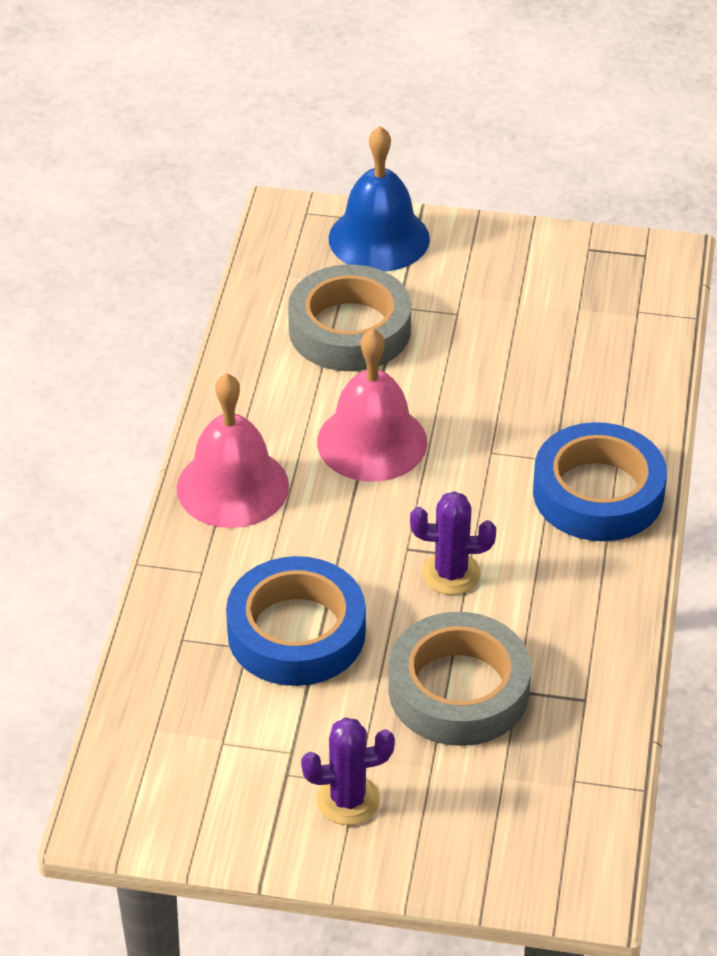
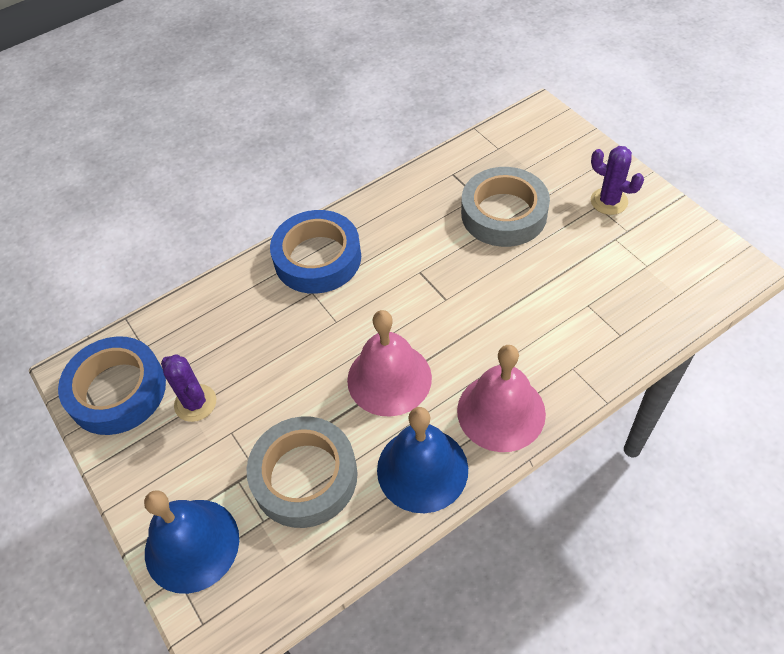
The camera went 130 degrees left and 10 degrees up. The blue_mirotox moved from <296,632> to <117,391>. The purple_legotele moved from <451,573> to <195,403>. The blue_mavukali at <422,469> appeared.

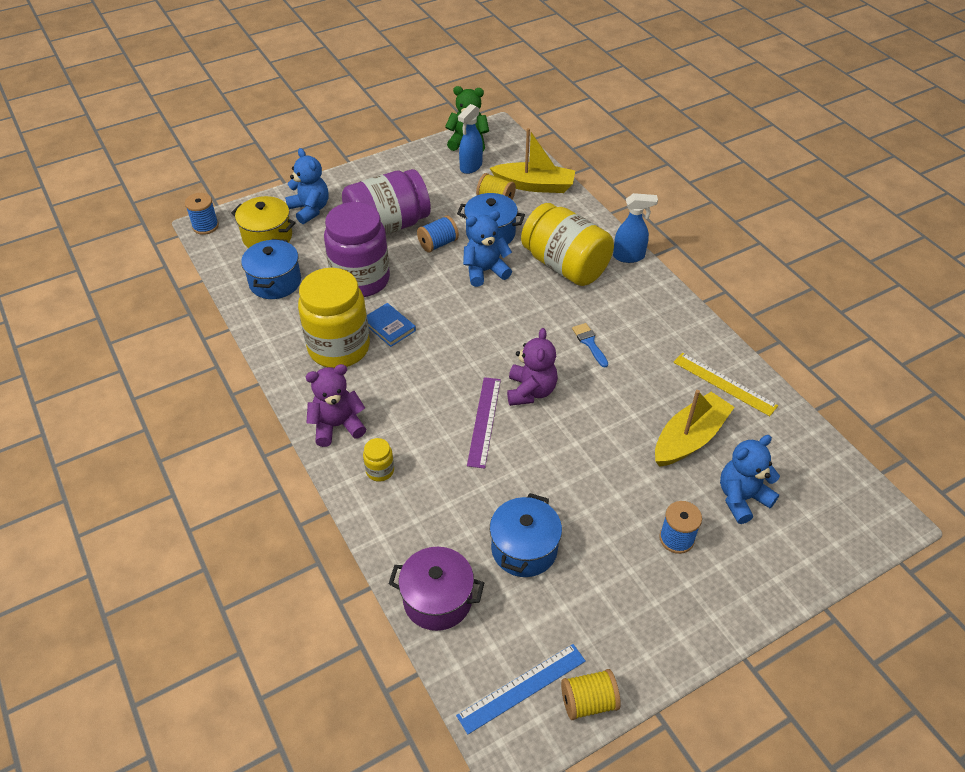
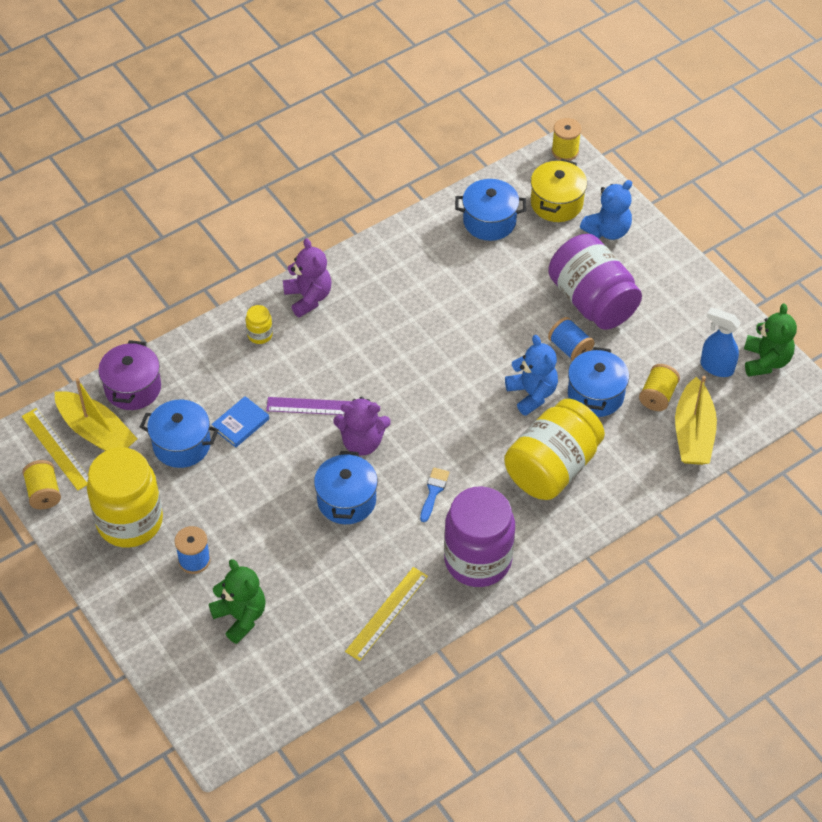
The camera went 85 degrees right and 5 degrees up. The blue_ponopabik at <205,226> became the yellow_ponopabik at <565,151>. The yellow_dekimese moved from <339,348> to <130,521>. The purple_dekimese moved from <361,280> to <477,560>. The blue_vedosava moved from <389,327> to <240,424>. The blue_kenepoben at <522,688> became the yellow_kenepoben at <56,449>. The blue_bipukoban at <589,343> turned 45 degrees counterclockwise. The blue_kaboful at <629,256> disappeared. The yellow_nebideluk moved from <689,438> to <96,432>. The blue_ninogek at <741,498> became the green_ninogek at <240,617>. The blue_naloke at <346,500> appeared.

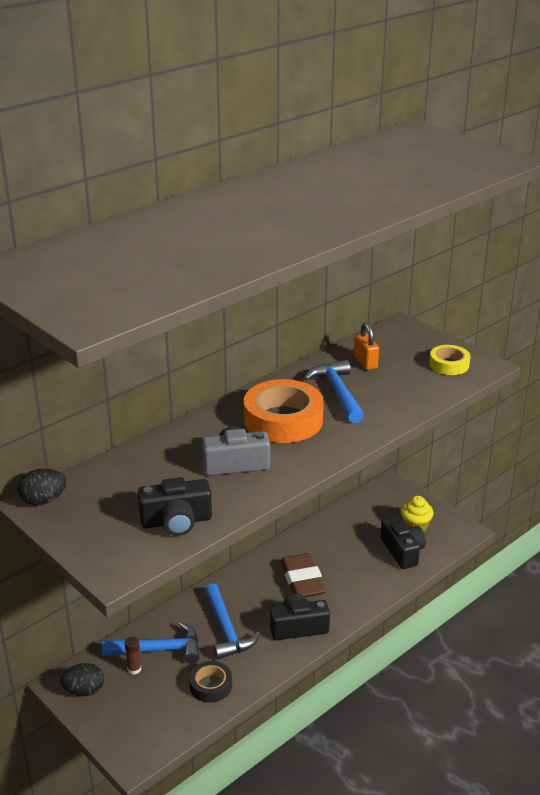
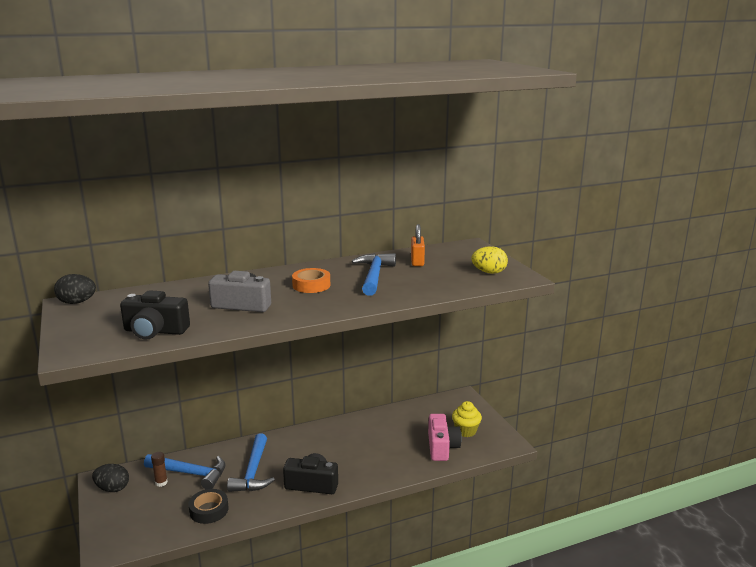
The camera went 20 degrees right and 10 degrees down. The orange_mirotox at <283,420> changed to 0.54 times the size. The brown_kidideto at <302,580> disappeared. The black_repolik at <402,551> became the pink_repolik at <442,447>. The yellow_mirotox at <449,364> was replaced by the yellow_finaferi at <489,272>.

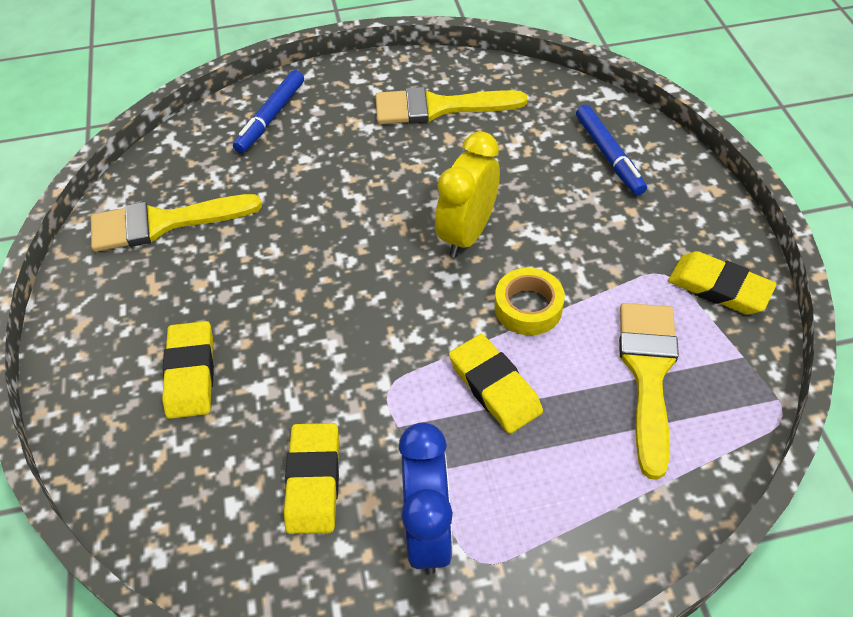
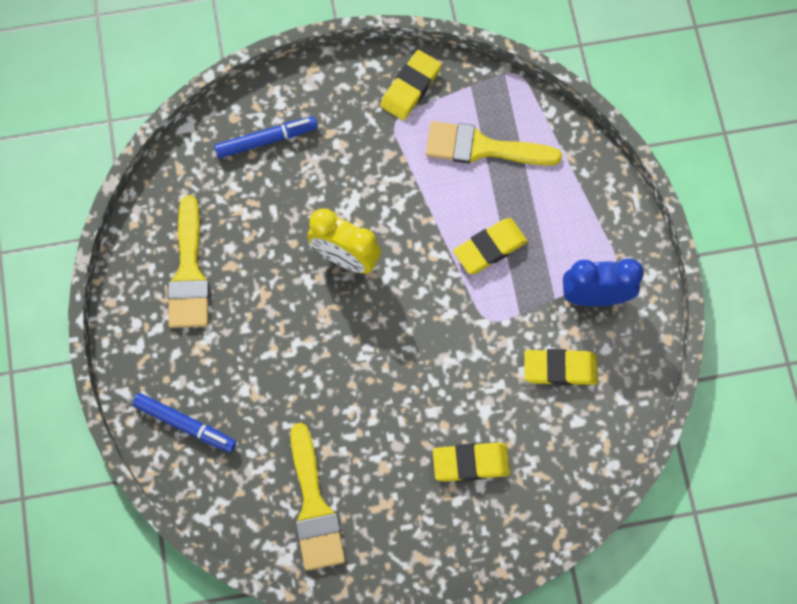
The camera went 90 degrees left and 20 degrees up. The yellow_mirotox at <528,307> disappeared.

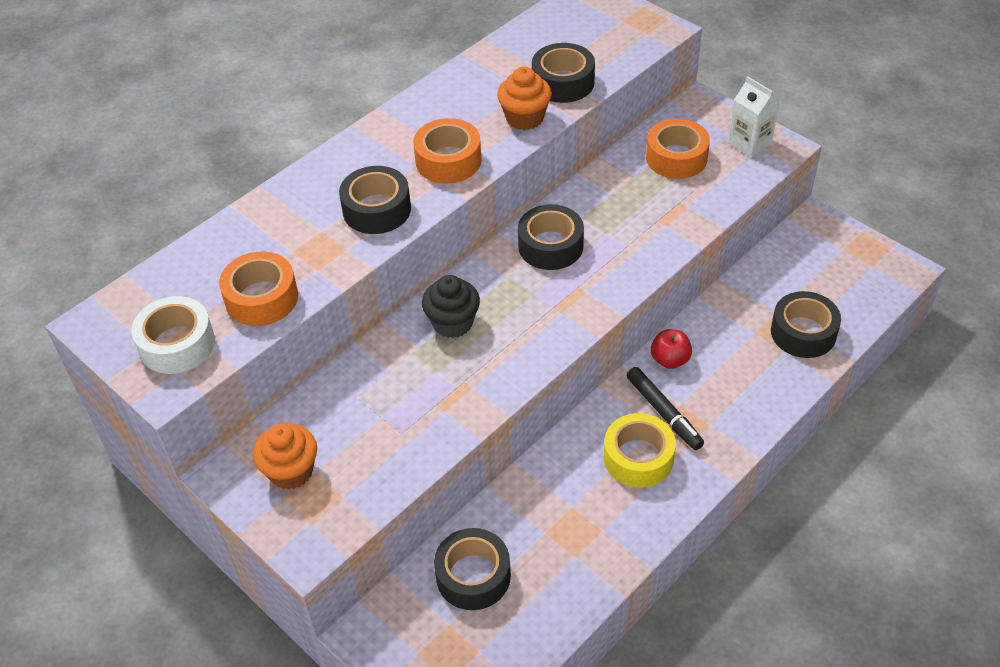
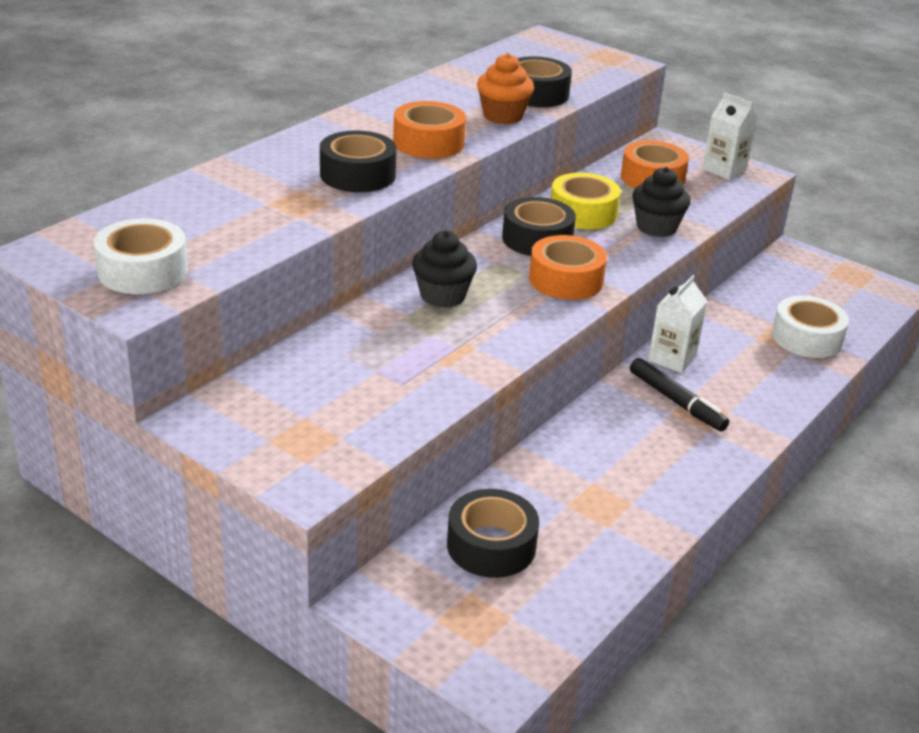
The camera went 10 degrees left and 15 degrees down. The orange_mirotox moved from <261,298> to <566,280>. The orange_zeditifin at <291,471> disappeared. The yellow_mirotox moved from <638,458> to <583,213>. The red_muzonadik at <670,360> was replaced by the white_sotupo at <672,358>. The black_mirotox at <803,333> became the white_mirotox at <806,338>. The black_zeditifin at <656,227> appeared.

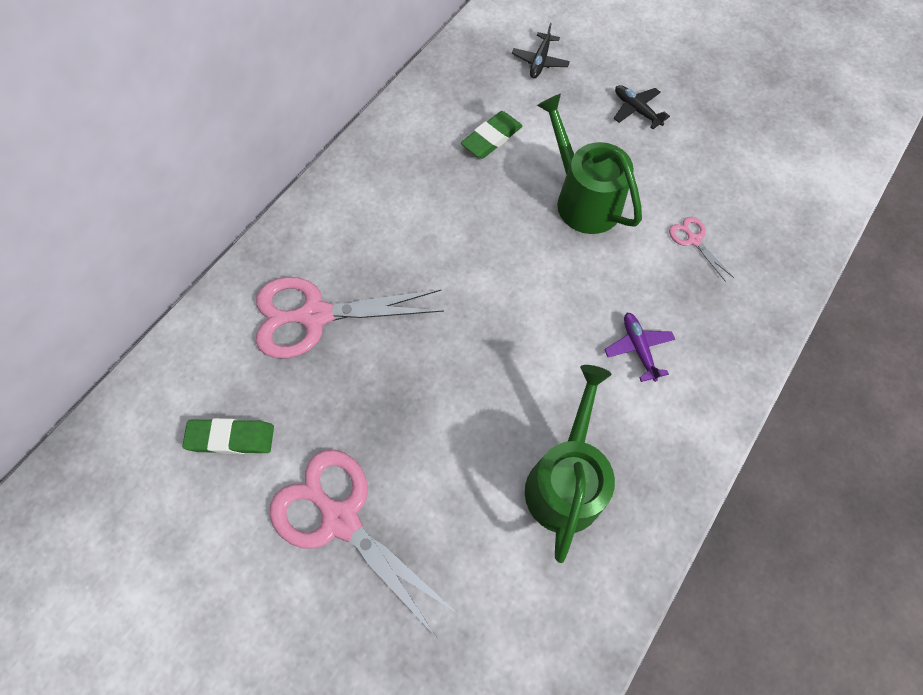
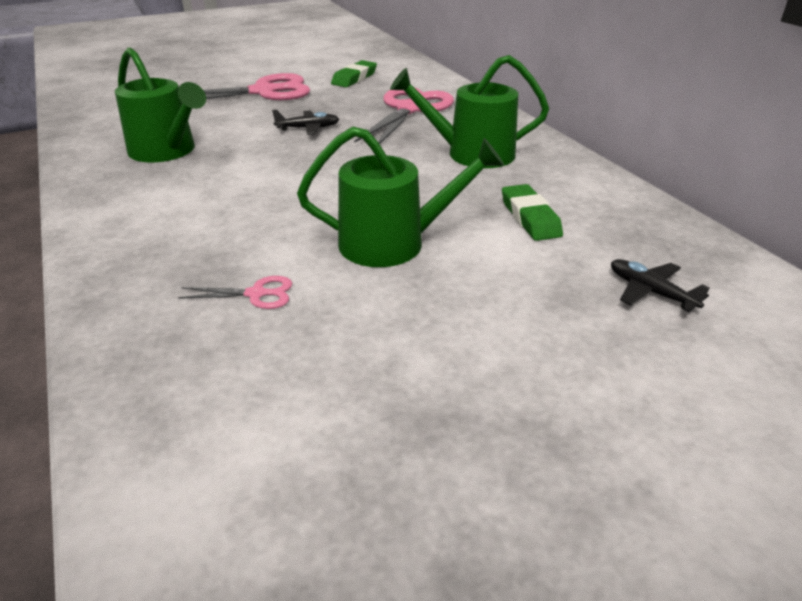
The camera went 120 degrees right and 30 degrees down. The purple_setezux at <638,348> disappeared. The black_setezux moved from <636,110> to <308,128>. The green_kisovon at <472,154> appeared.

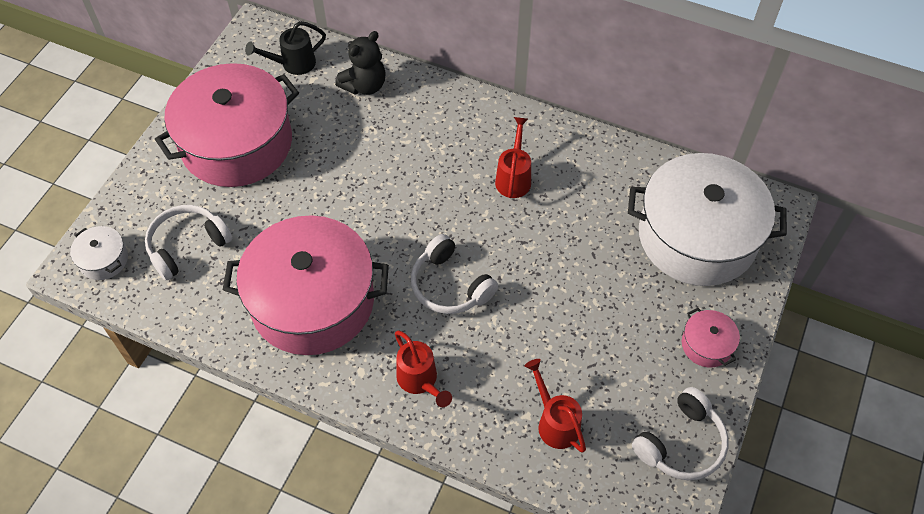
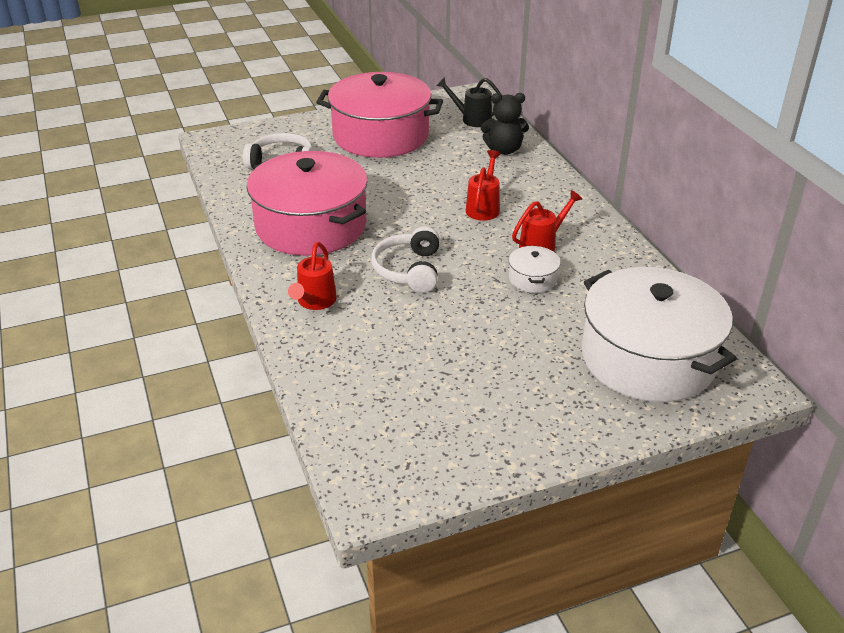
The camera went 45 degrees right and 20 degrees down. The white_naloke moved from <103,260> to <532,279>. The red_kisovon moved from <555,423> to <483,208>. The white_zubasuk at <681,443> disappeared. The pink_naloke at <706,345> disappeared.

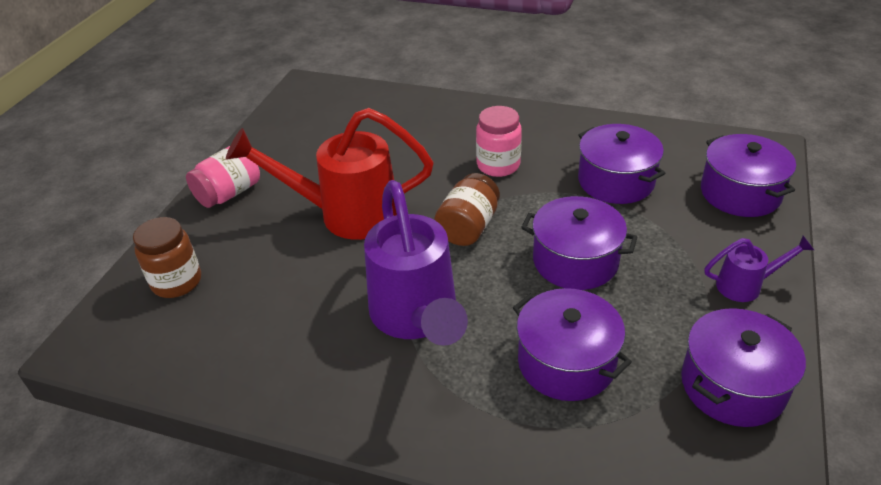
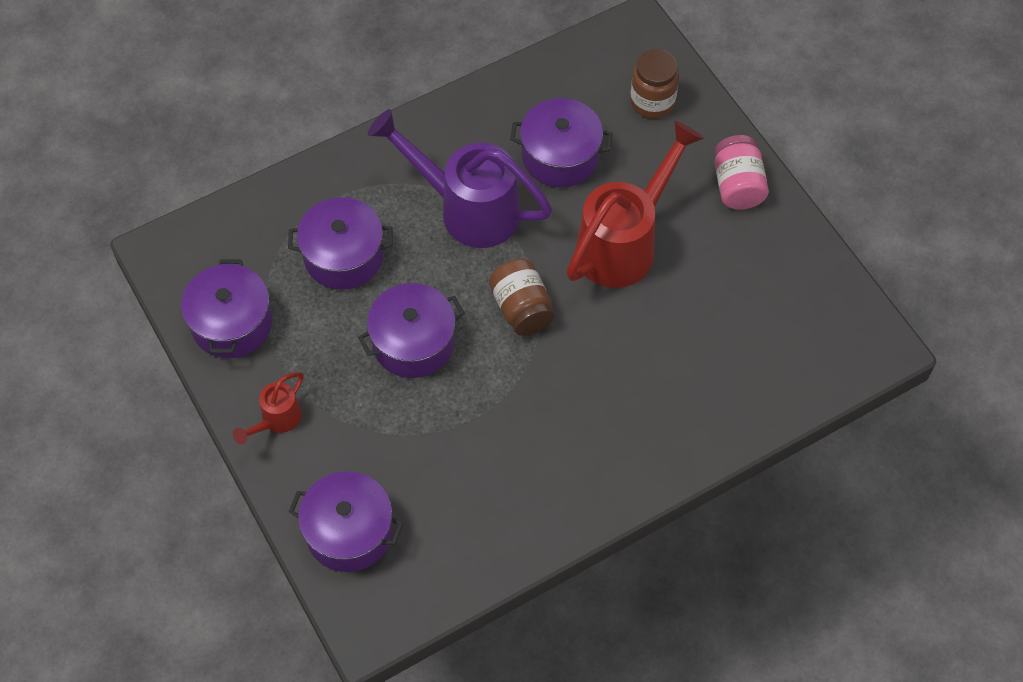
The camera went 130 degrees right and 20 degrees up. The pink_dekimese at <498,165> disappeared. The purple_naloke moved from <616,181> to <560,156>. The purple_kisovon at <746,285> became the red_kisovon at <276,421>.

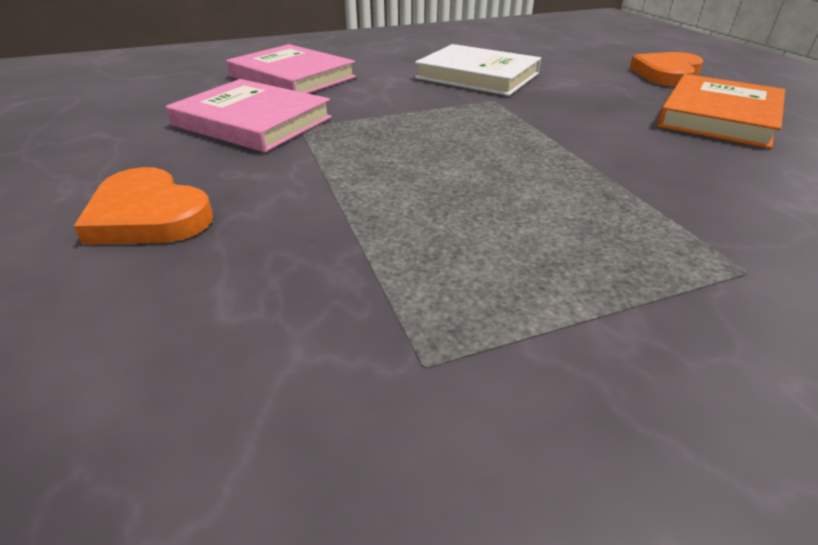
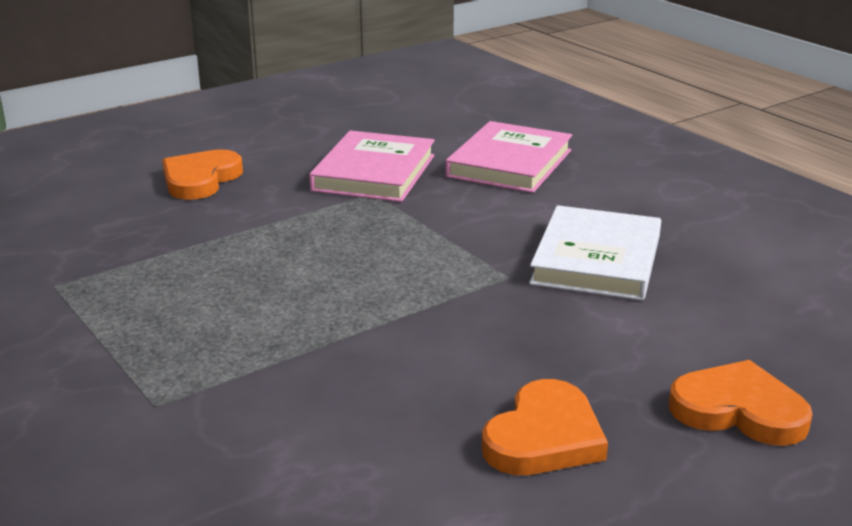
The camera went 75 degrees right and 10 degrees down. The orange_vedosava at <718,116> was replaced by the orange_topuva at <544,437>.

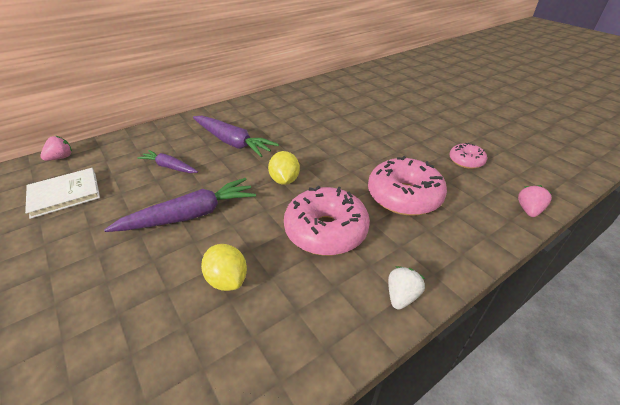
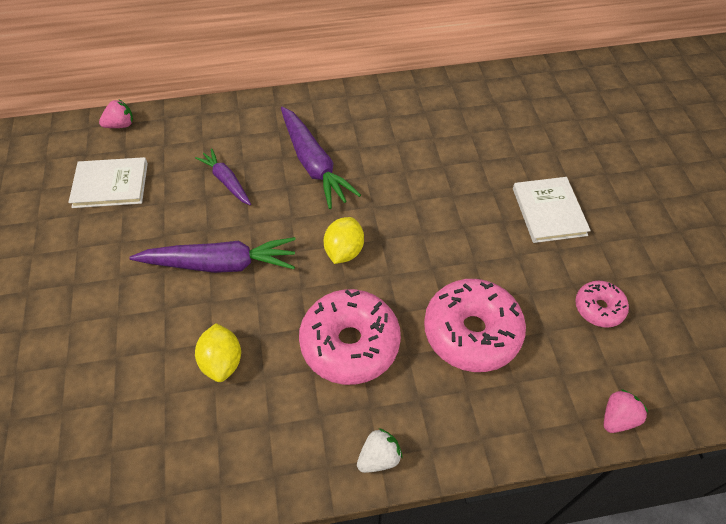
The camera went 25 degrees right and 15 degrees up. The white_vedosava at <549,211> appeared.

